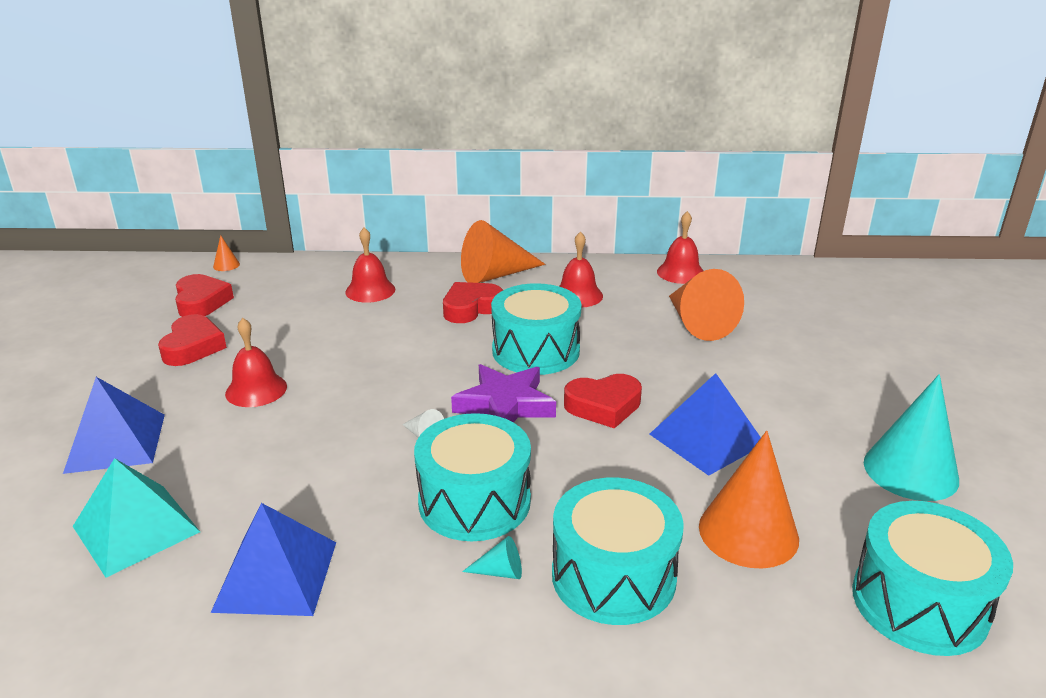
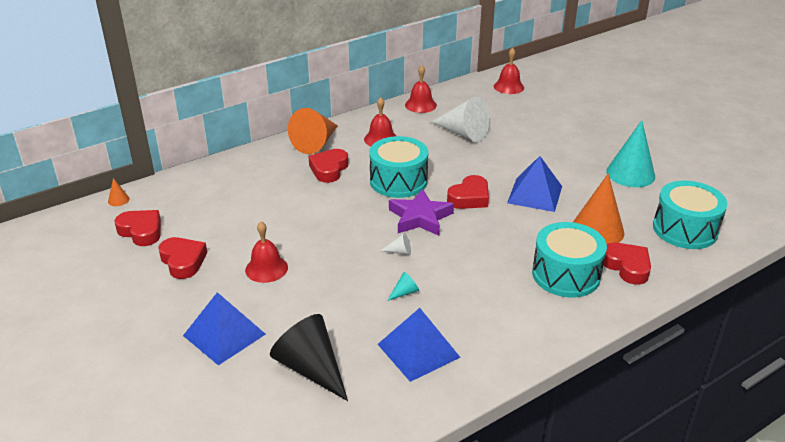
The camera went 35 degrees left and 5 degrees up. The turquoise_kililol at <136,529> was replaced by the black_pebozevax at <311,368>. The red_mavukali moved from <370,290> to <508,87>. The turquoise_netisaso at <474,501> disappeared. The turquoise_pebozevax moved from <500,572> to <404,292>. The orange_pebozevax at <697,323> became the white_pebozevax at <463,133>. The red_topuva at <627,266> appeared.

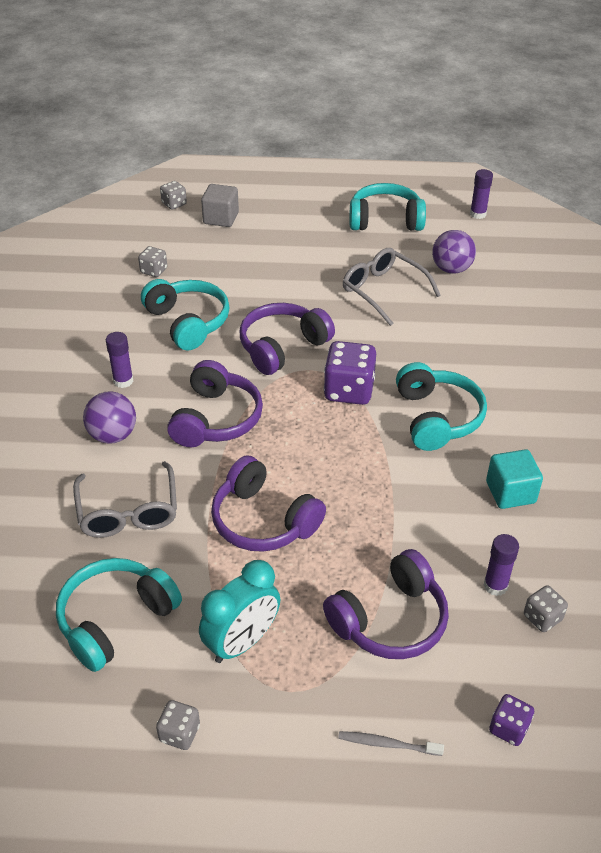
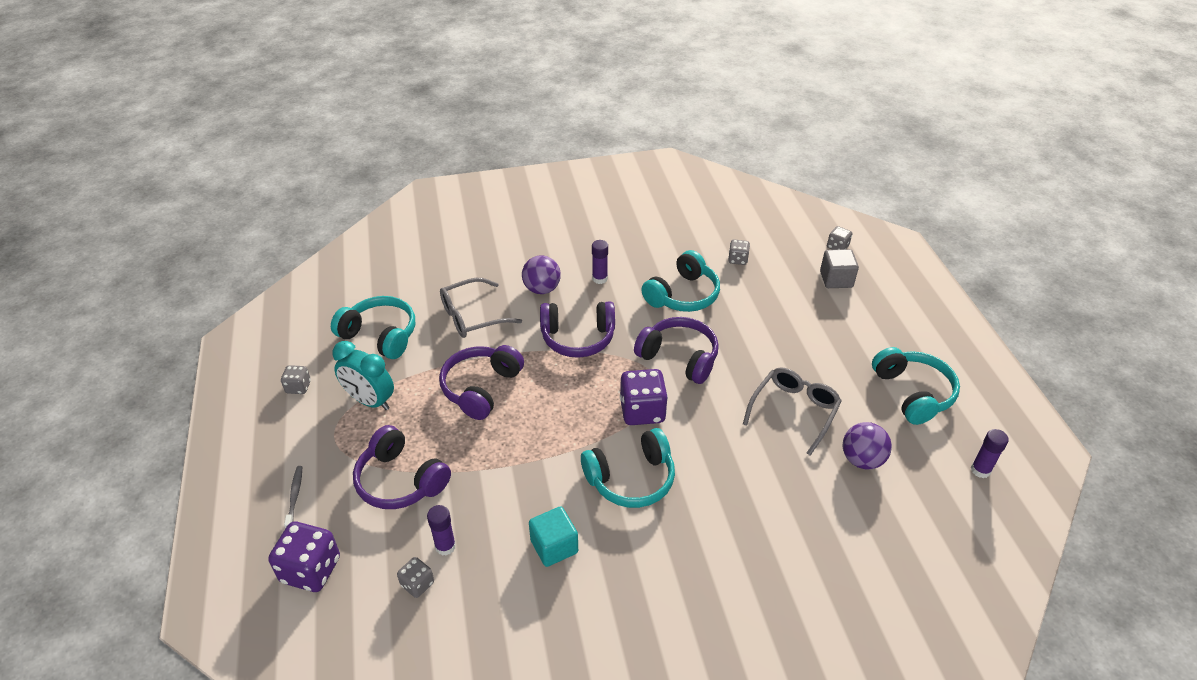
The camera went 75 degrees right and 0 degrees up. The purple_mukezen at <508,728> changed to 1.87 times the size.

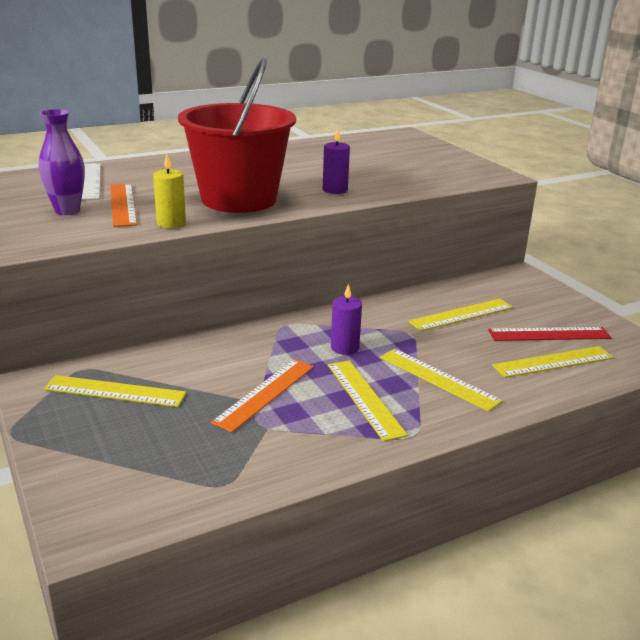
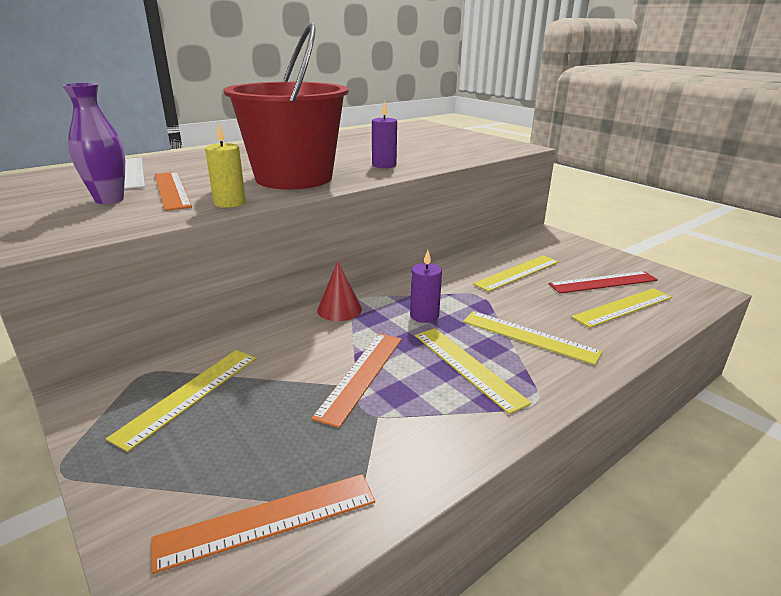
The camera went 10 degrees left and 0 degrees up. The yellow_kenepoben at <115,391> turned 60 degrees counterclockwise. The orange_kenepoben at <268,520> appeared. The red_pebozevax at <339,309> appeared.

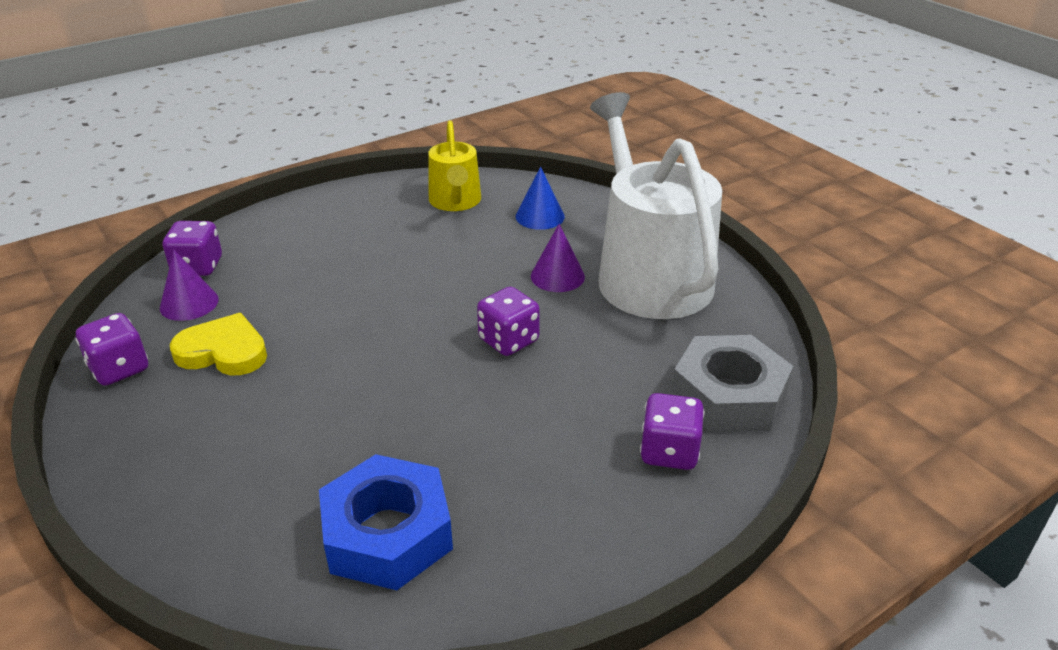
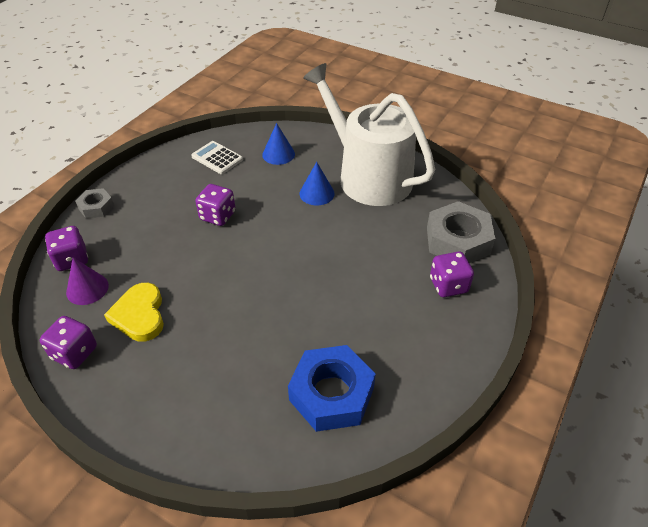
The camera went 25 degrees left and 10 degrees up. The yellow_topuva at <223,351> turned 90 degrees counterclockwise. The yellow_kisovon at <455,201> was replaced by the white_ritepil at <217,158>. The purple_mukezen moved from <508,340> to <217,216>. The purple_pebozevax at <557,276> became the blue_pebozevax at <317,193>. The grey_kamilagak at <96,207> appeared.

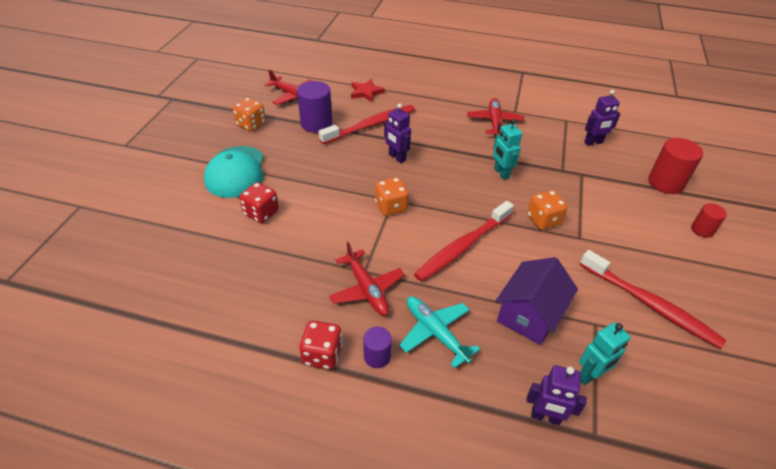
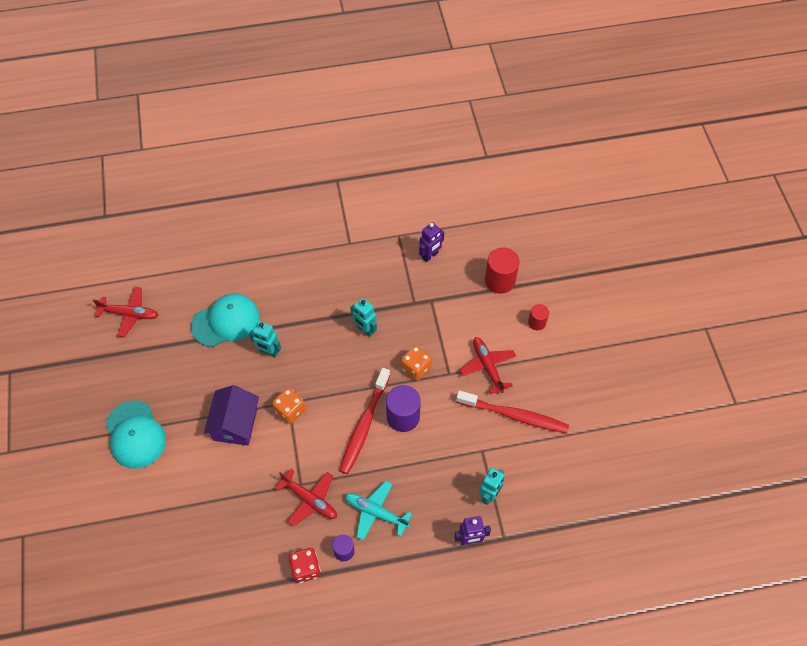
The camera went 25 degrees left and 15 degrees up. The orange_mukezen at <251,124> disappeared. The red_mukezen at <261,213> disappeared. The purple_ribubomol moved from <316,123> to <403,417>. The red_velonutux at <371,125> was replaced by the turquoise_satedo at <226,321>. The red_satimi at <366,92> disappeared. The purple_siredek at <397,157> became the turquoise_siredek at <269,352>. The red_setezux moved from <494,122> to <487,367>. The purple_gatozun moved from <529,314> to <235,424>.

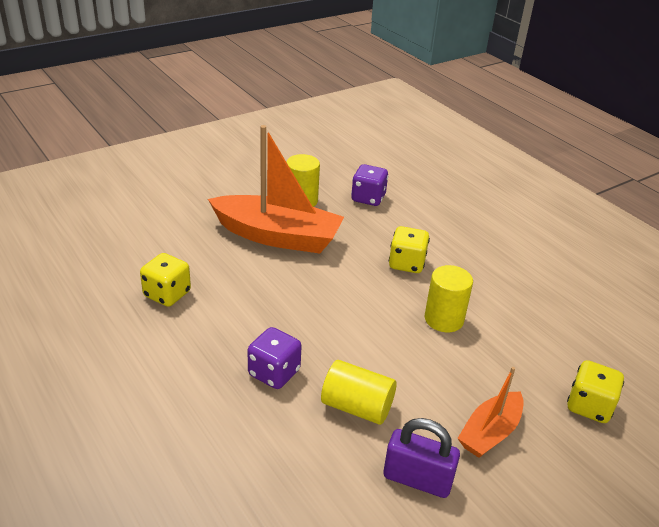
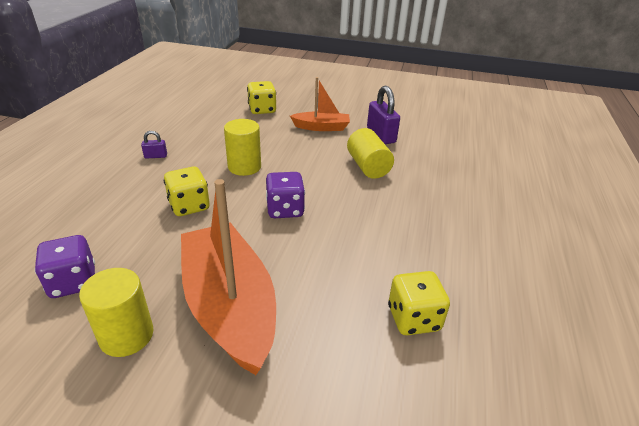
The camera went 130 degrees left and 0 degrees up. The purple_mukezen moved from <274,373> to <285,210>. The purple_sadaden at <155,156> appeared.

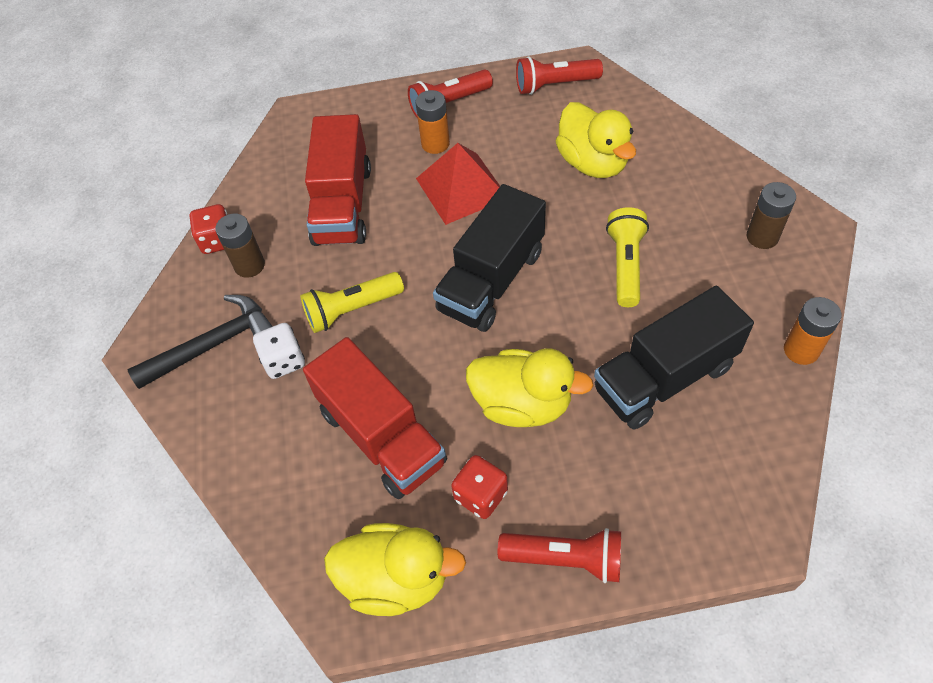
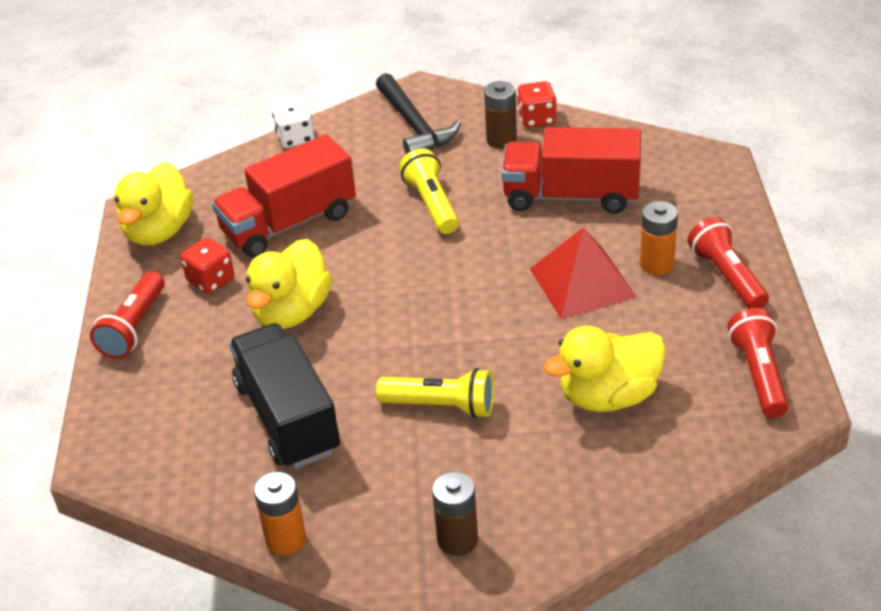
The camera went 95 degrees right and 15 degrees down. The white_mukezen moved from <284,361> to <295,138>. The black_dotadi at <491,281> disappeared.

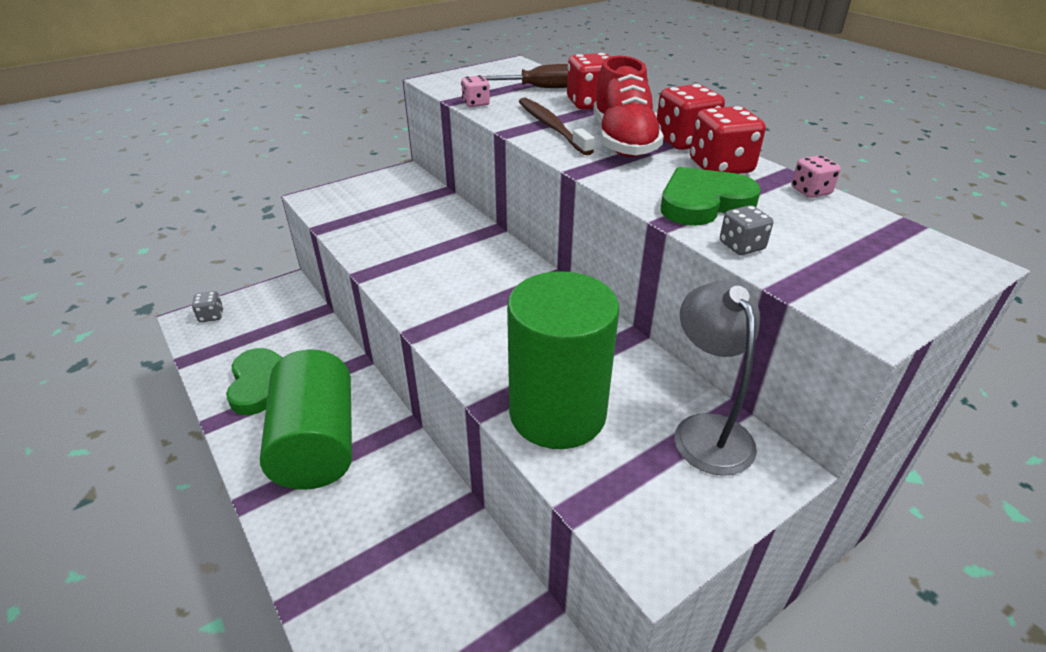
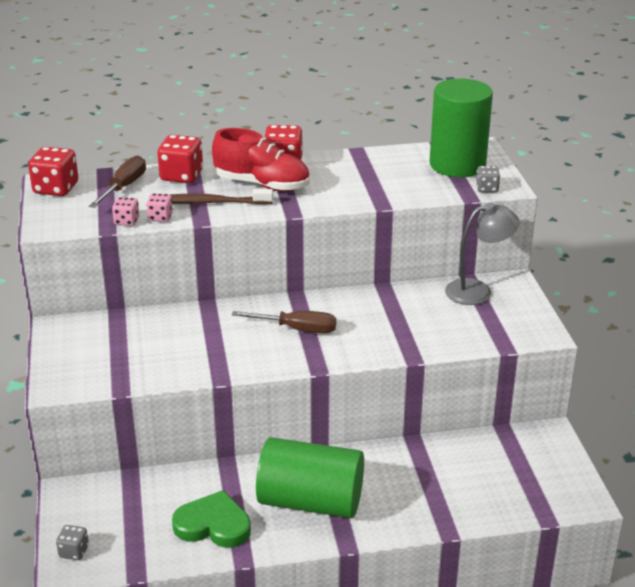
The camera went 65 degrees left and 5 degrees down. The green_ribubomol moved from <557,413> to <457,165>. The green_topuva at <703,202> disappeared. The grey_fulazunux at <706,430> turned 150 degrees clockwise. The red_mukezen moved from <720,167> to <56,188>. The grey_mukezen moved from <741,246> to <487,188>. The pink_mukezen moved from <810,191> to <160,217>. The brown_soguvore at <297,329> appeared.

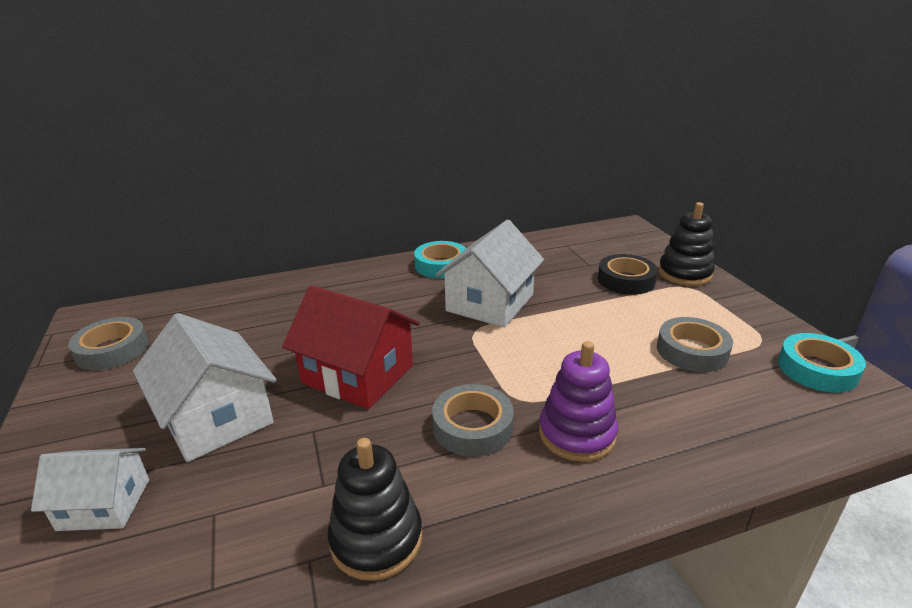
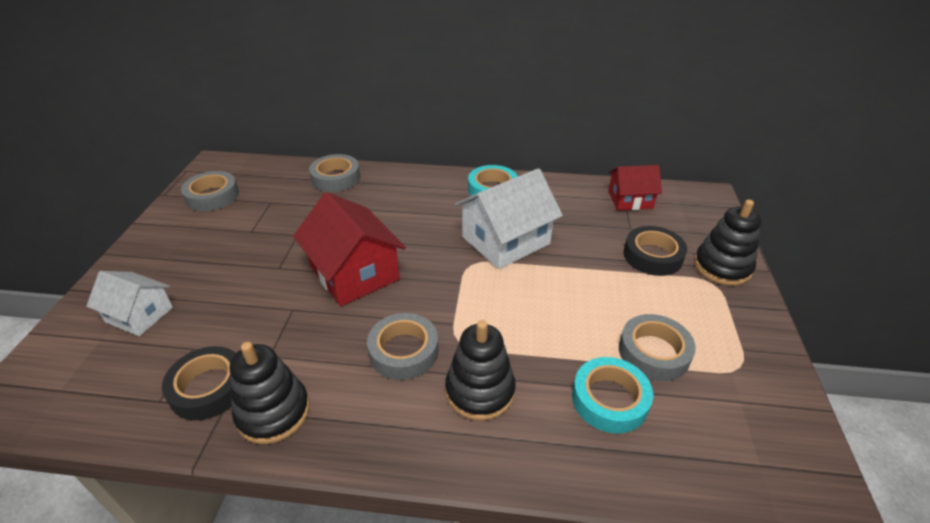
The camera went 25 degrees right and 10 degrees up. The white_gatozun at <216,417> disappeared. The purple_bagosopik at <577,434> became the black_bagosopik at <480,391>. The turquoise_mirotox moved from <817,369> to <609,399>. The black_mirotox at <209,388> appeared. The grey_mirotox at <336,178> appeared. The red_gatozun at <630,200> appeared.

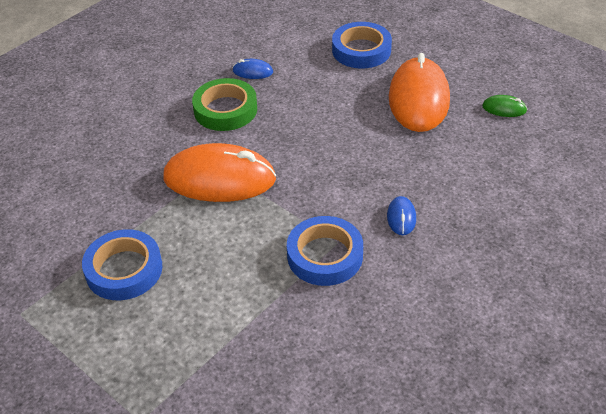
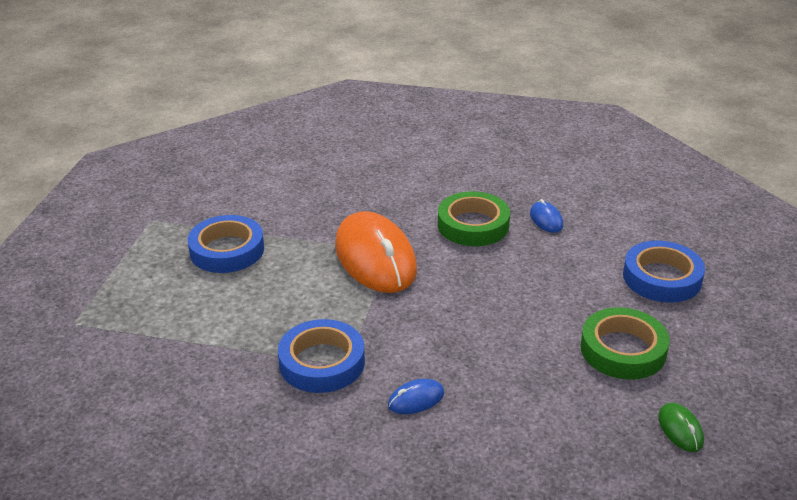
The camera went 60 degrees right and 10 degrees down. The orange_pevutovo at <418,99> was replaced by the green_mirotox at <623,350>.

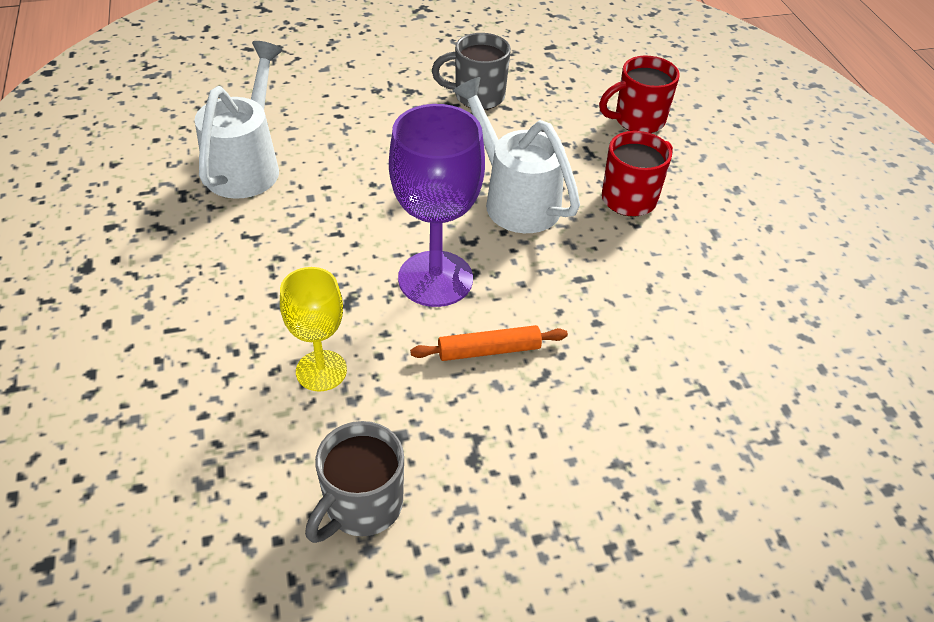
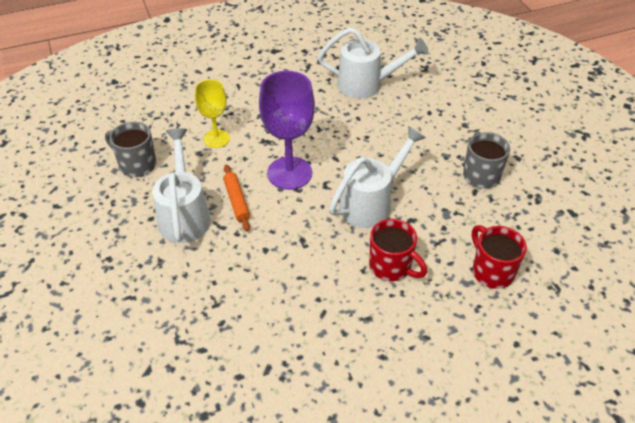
The camera went 85 degrees right and 0 degrees up. The white_kisovon at <184,215> appeared.

